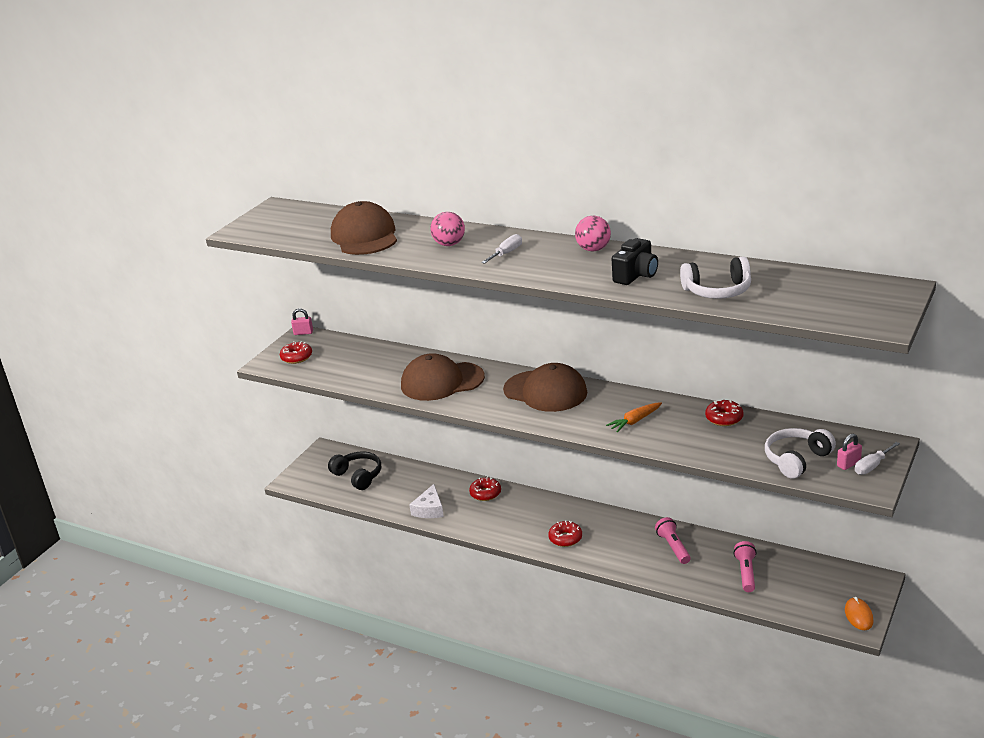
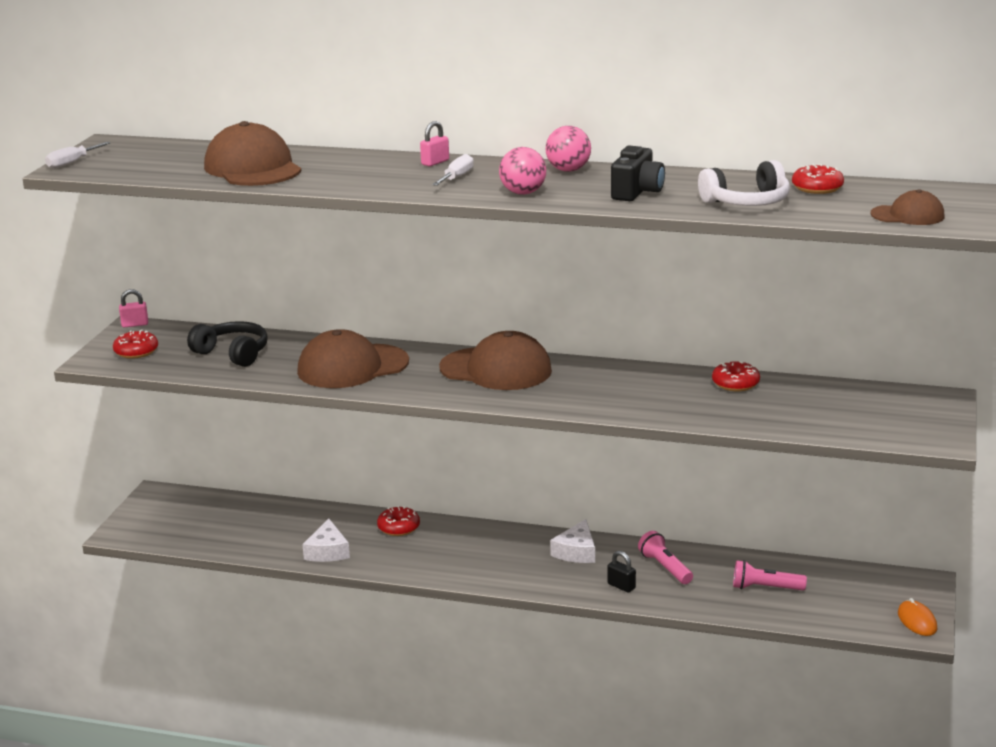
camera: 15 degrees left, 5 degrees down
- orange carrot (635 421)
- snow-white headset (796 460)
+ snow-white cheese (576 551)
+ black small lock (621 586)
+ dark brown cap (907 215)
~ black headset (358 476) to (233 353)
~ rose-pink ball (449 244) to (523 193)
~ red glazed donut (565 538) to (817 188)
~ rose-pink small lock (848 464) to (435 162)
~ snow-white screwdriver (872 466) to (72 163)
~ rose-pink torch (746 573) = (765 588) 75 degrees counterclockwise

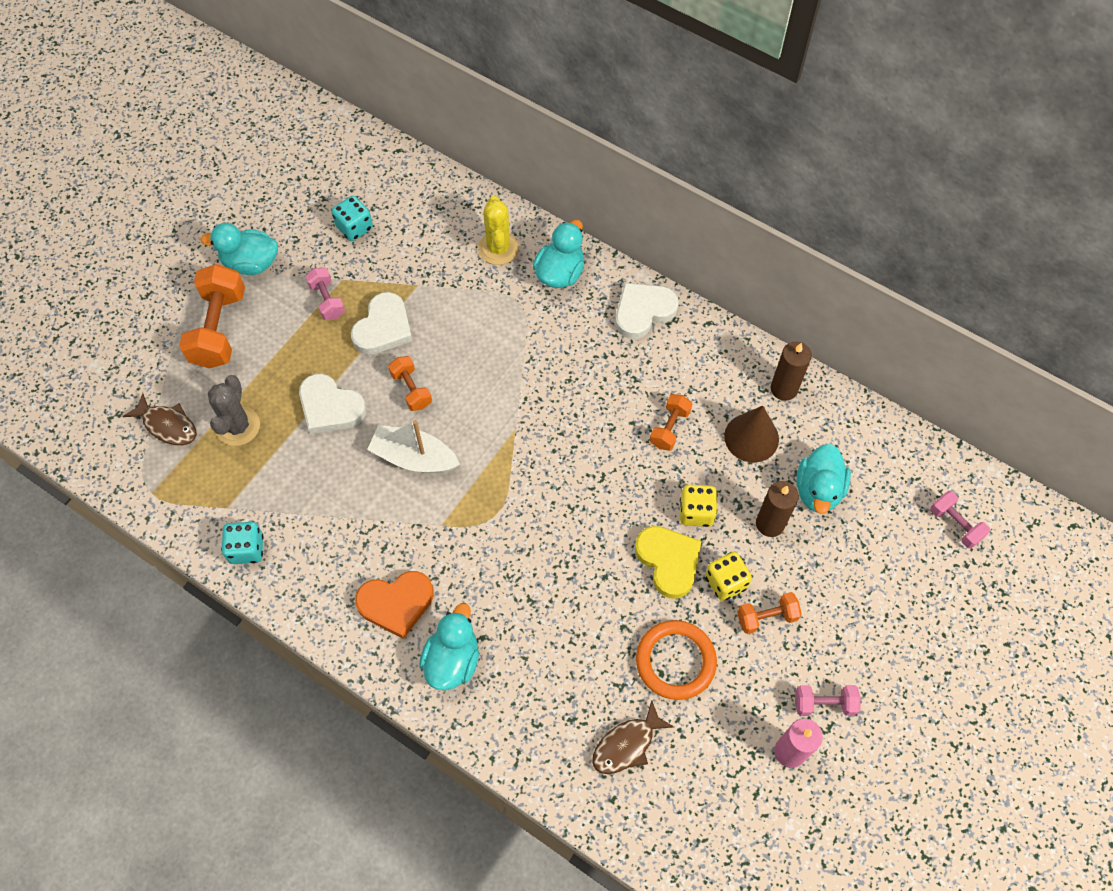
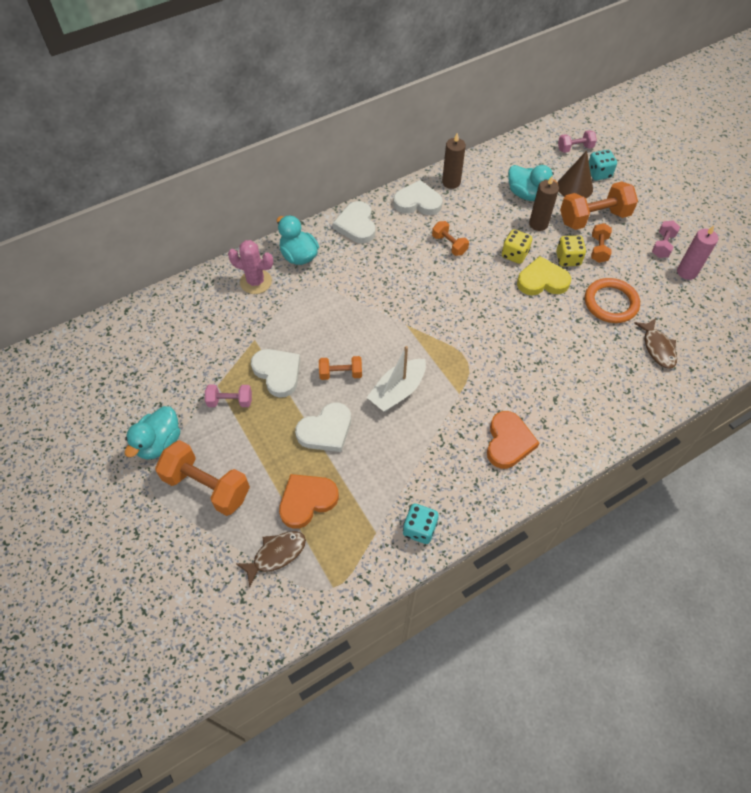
camera: 65 degrees left, 5 degrees down
- turquoise toy duck (452 660)
+ snow-white heart shape (417 202)
+ orange dumbbell (593 218)
~ turquoise game die (354 227) to (598 173)
~ dark brown cone (751 437) to (574 187)
~ ash-grey cactus (238 426) to orange heart shape (307 501)
~ yellow cactus (498 248) to rose-pink cactus (256 282)

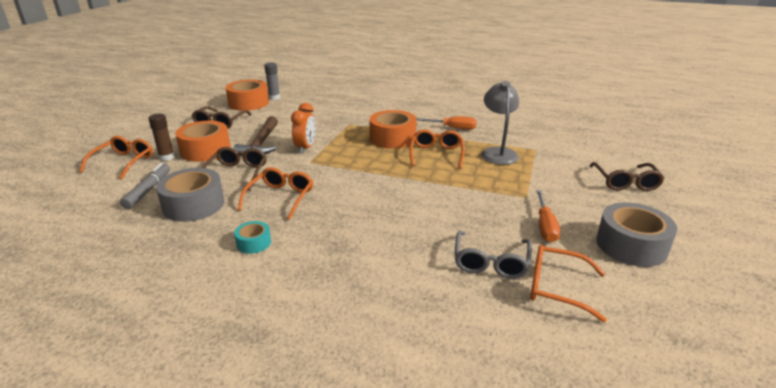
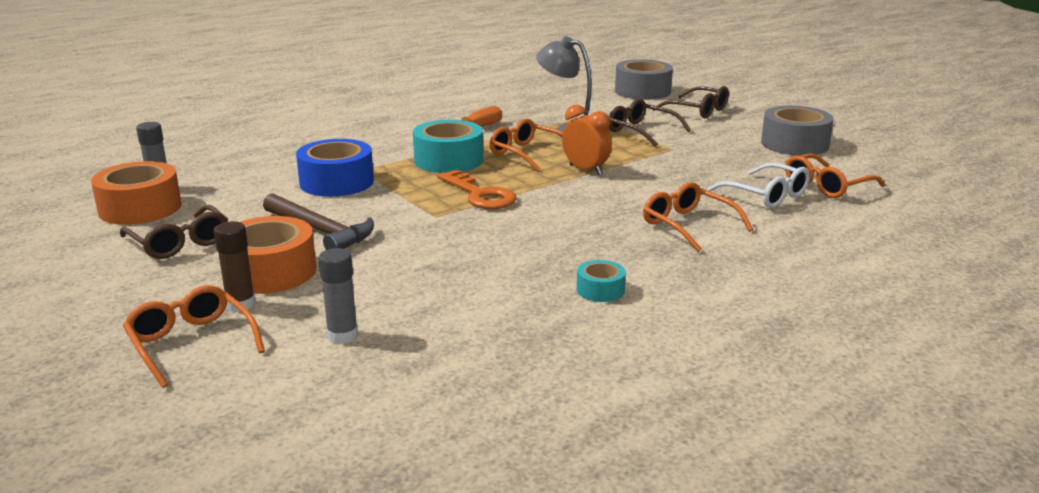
camera: 55 degrees left, 5 degrees down
- orange screwdriver (545 226)
+ royal blue sticky tape (336 182)
+ orange door key (480 195)
~ ash-grey sticky tape (193 205) to (642 91)
~ dark brown glasses (237 174) to (641 131)
~ orange glasses (280 198) to (688 225)
~ orange clock (305 148) to (585 170)
~ ash-grey felt pen (148 190) to ash-grey stick of glue (342 336)
~ orange sticky tape (392 138) to turquoise sticky tape (448 160)
~ ash-grey glasses (491 262) to snow-white glasses (766 195)

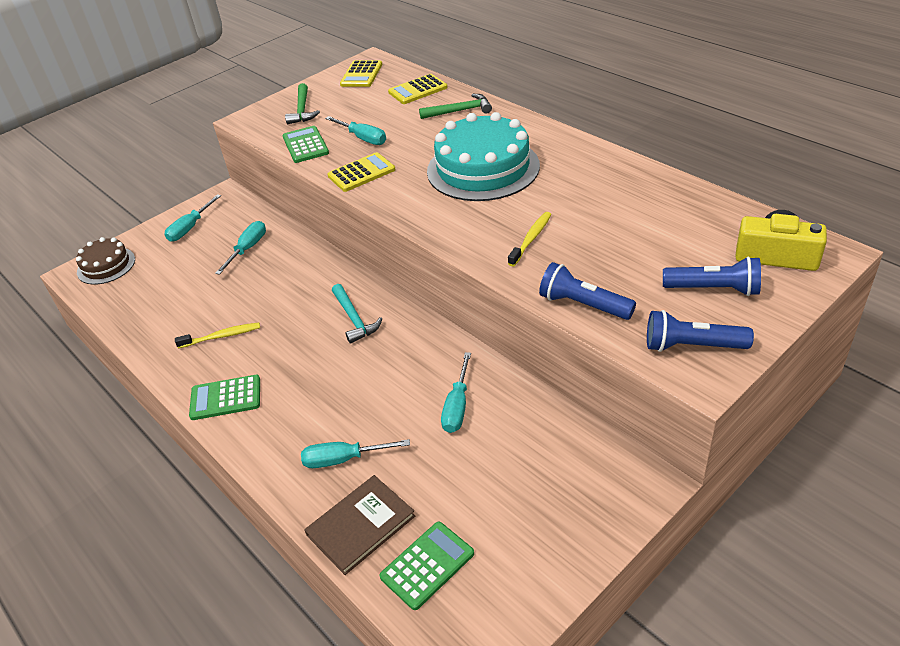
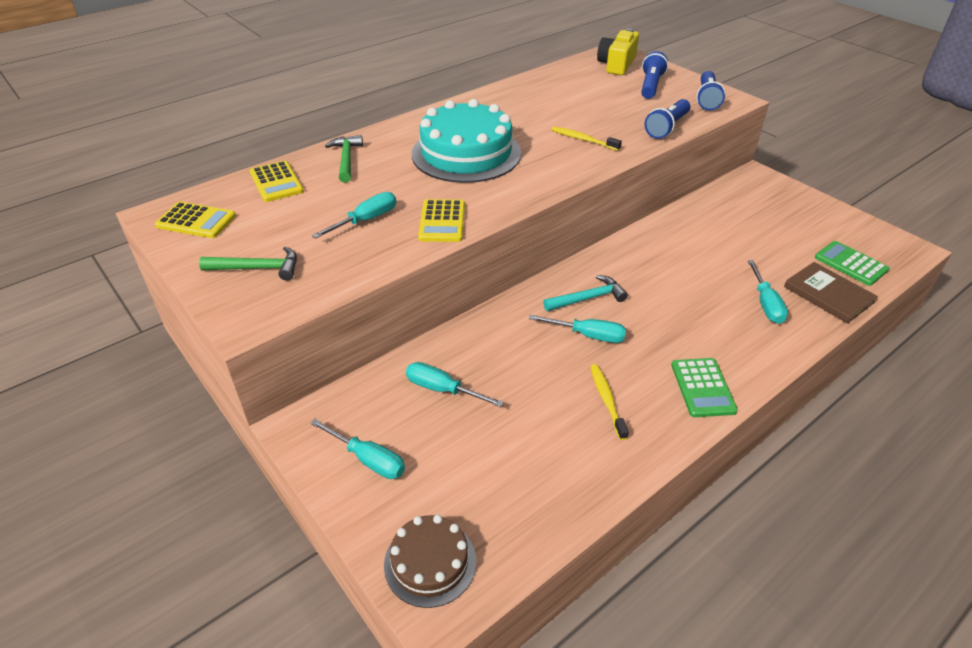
camera: 90 degrees left, 0 degrees up
- green adding machine (305 145)
~ turquoise screwdriver (457 406) to (588 335)
~ yellow adding machine (361 173) = (442 221) 150 degrees counterclockwise

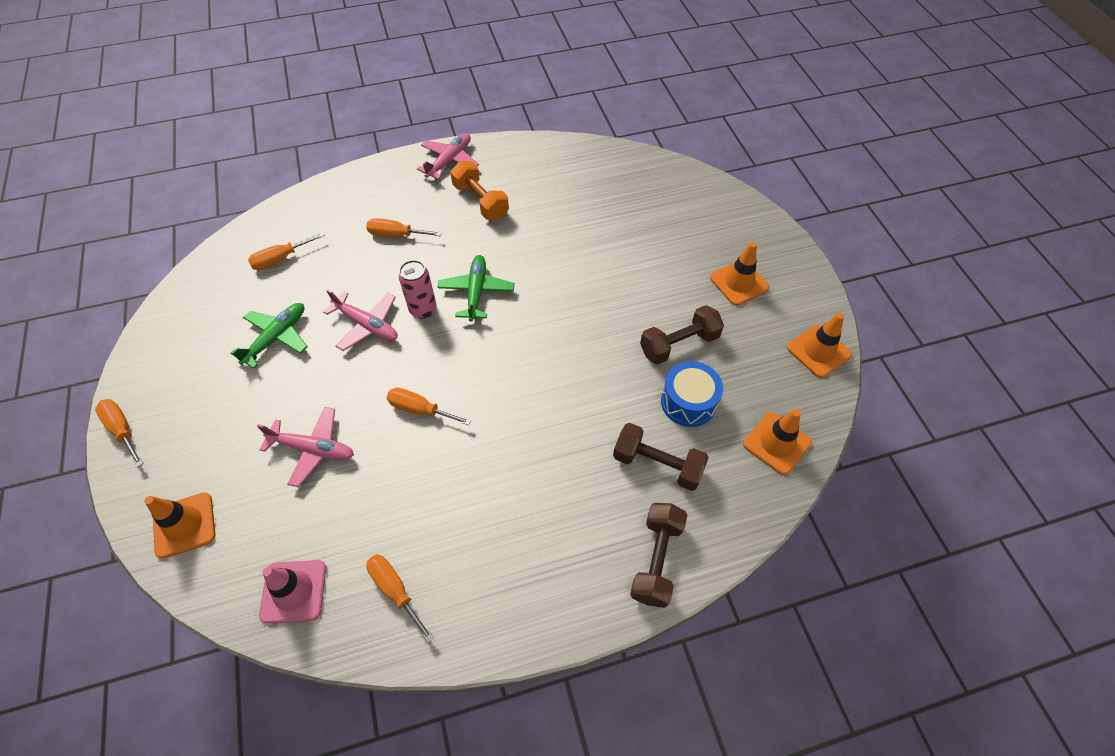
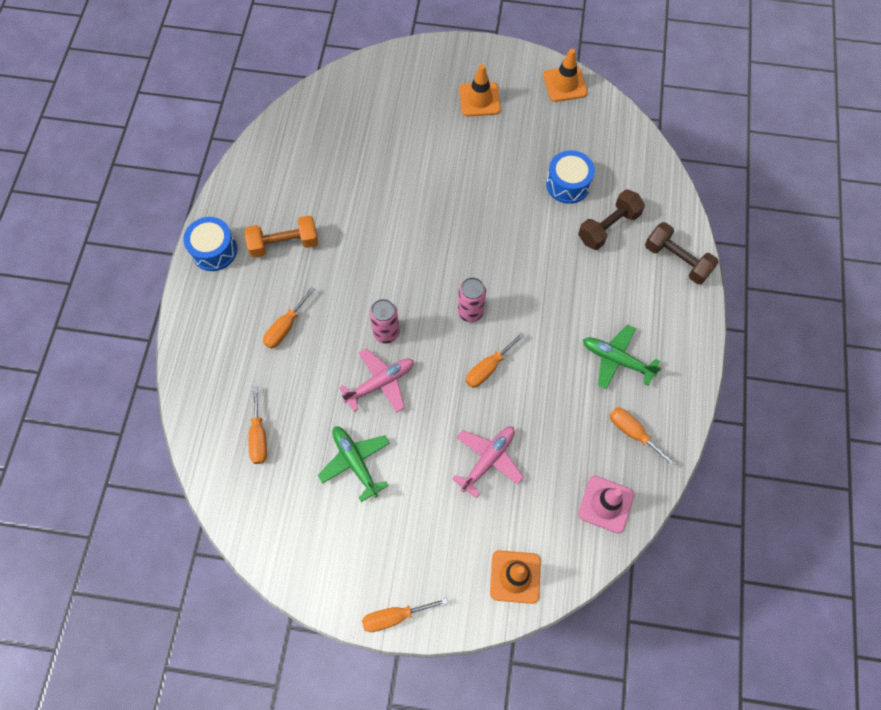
camera: 65 degrees left, 10 degrees up
- dark brown dumbbell (679 344)
- orange traffic cone (776 443)
+ rose-pink soda can (470 312)
~ green aeroplane (476 291) to (616 360)
~ rose-pink aeroplane (449 161) to royal blue toy drum (214 250)
~ orange screwdriver (395 590) = (633 433) 60 degrees clockwise

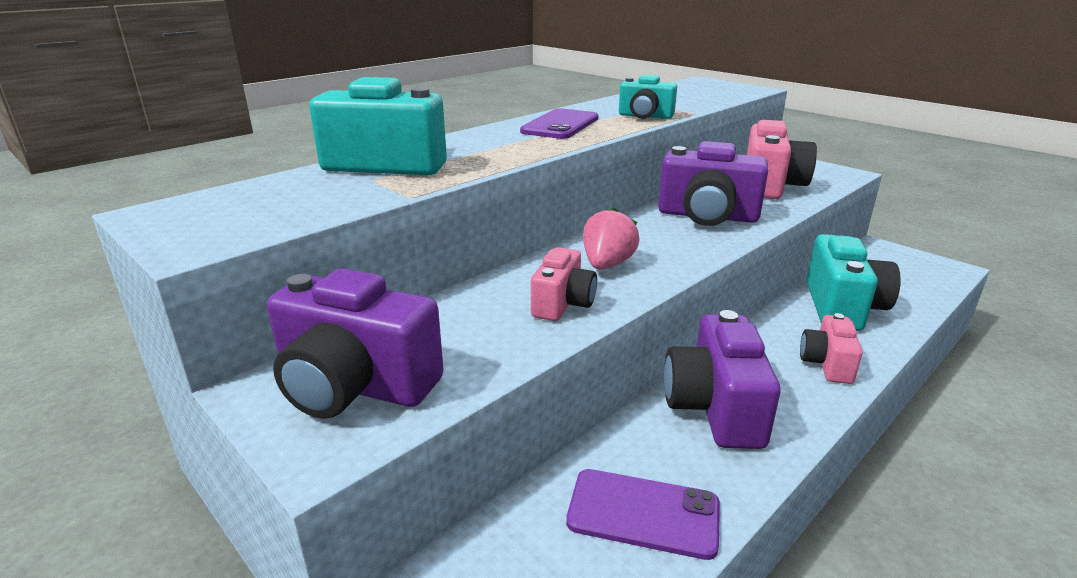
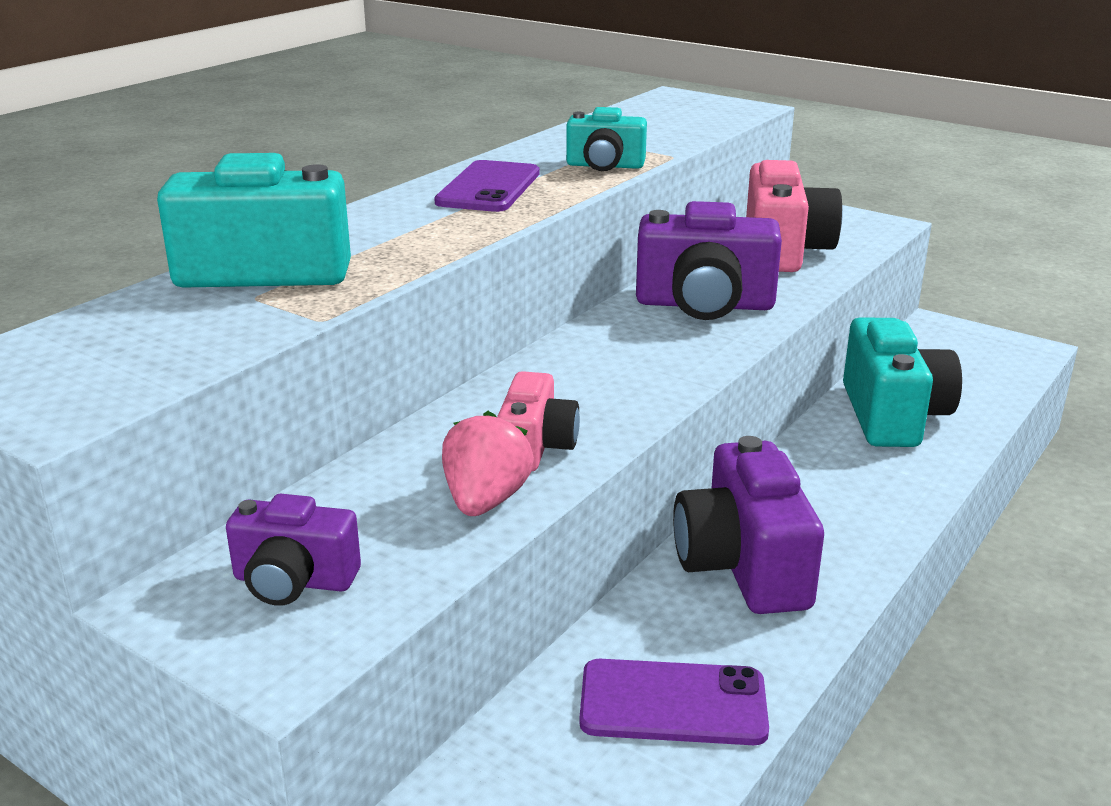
camera: 10 degrees left, 0 degrees up
- rose-pink photo camera (827 364)
~ rose-pink strawberry (607 265) to (485 501)
~ royal purple photo camera (355 386) = (294 581) x0.58

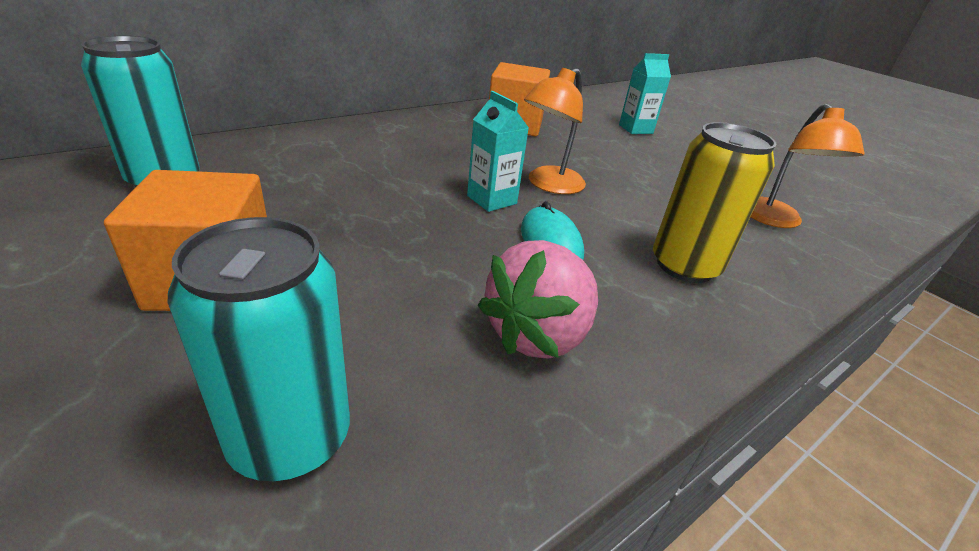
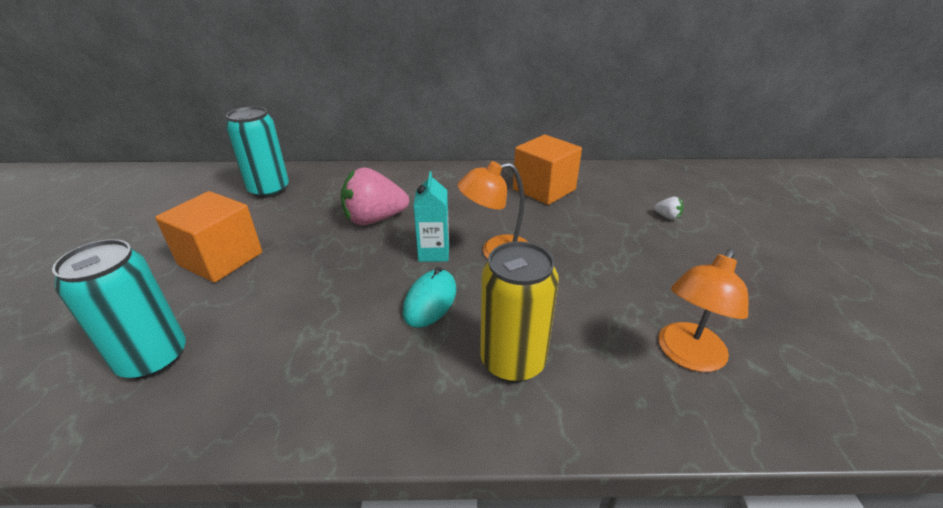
camera: 40 degrees right, 0 degrees up
~ rose-pink strawberry (538 334) to (374 219)
~ turquoise juice carton (635 129) to snow-white strawberry (667 217)

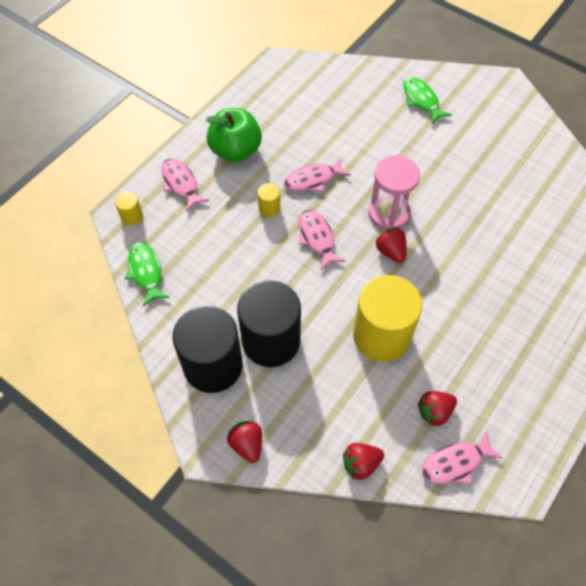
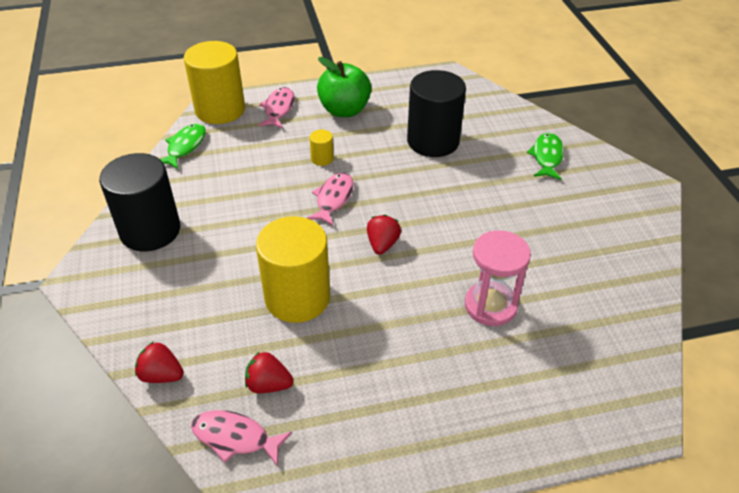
camera: 40 degrees right, 15 degrees down
- red strawberry (247 444)
- rose-pink fish figure (313 180)
~ black solid cylinder (271 341) to (433 141)
~ rose-pink sandglass (389 213) to (490 305)
~ yellow solid cylinder (132 217) = (220 110) x2.40

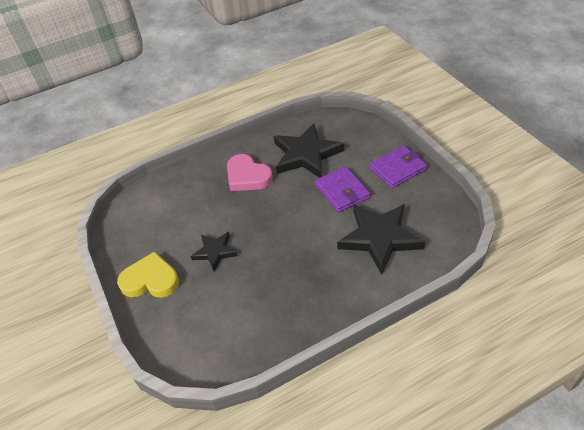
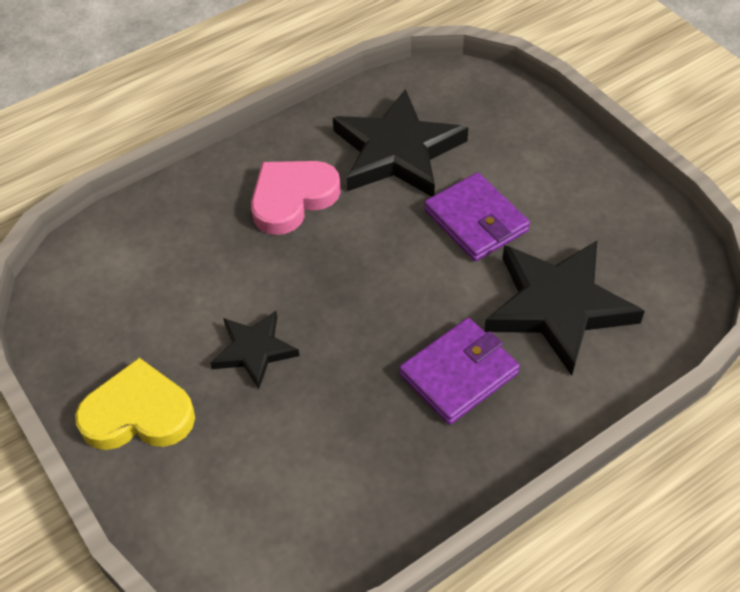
camera: 10 degrees left, 5 degrees up
~ royal purple billfold (397 169) to (459 374)
~ rose-pink heart shape (247 176) = (292 198) 105 degrees clockwise

